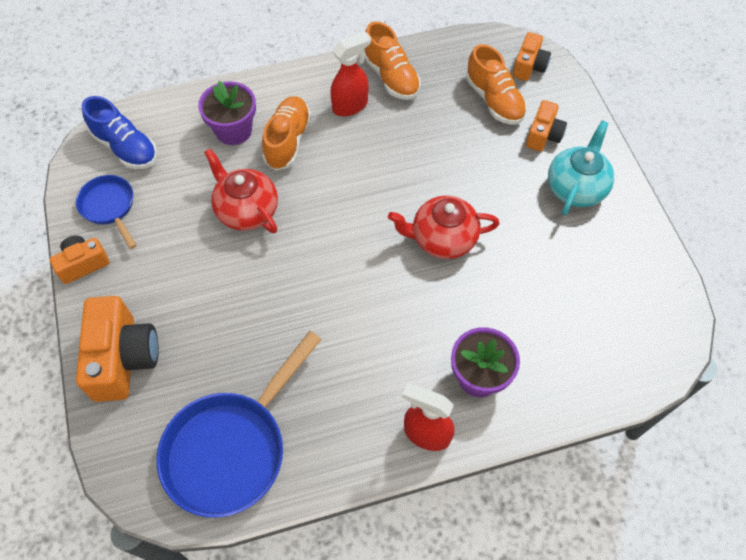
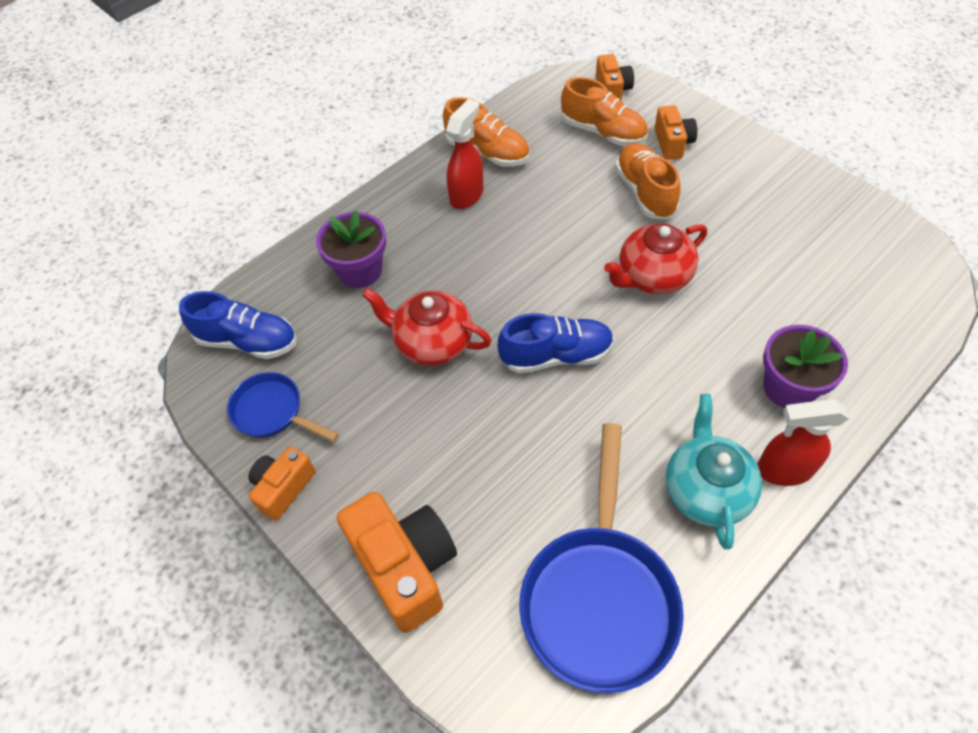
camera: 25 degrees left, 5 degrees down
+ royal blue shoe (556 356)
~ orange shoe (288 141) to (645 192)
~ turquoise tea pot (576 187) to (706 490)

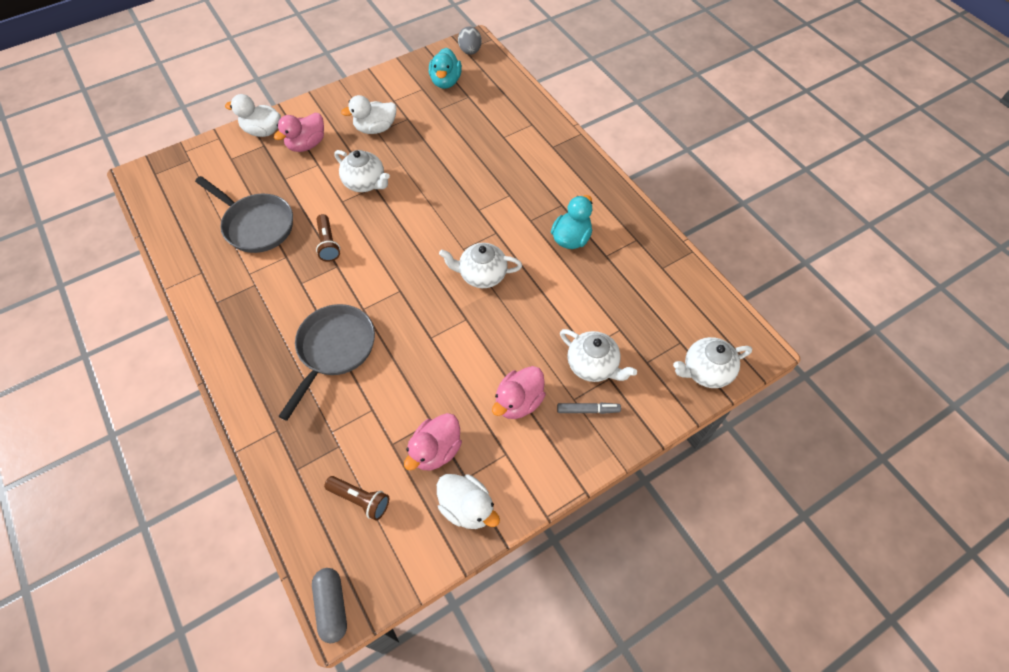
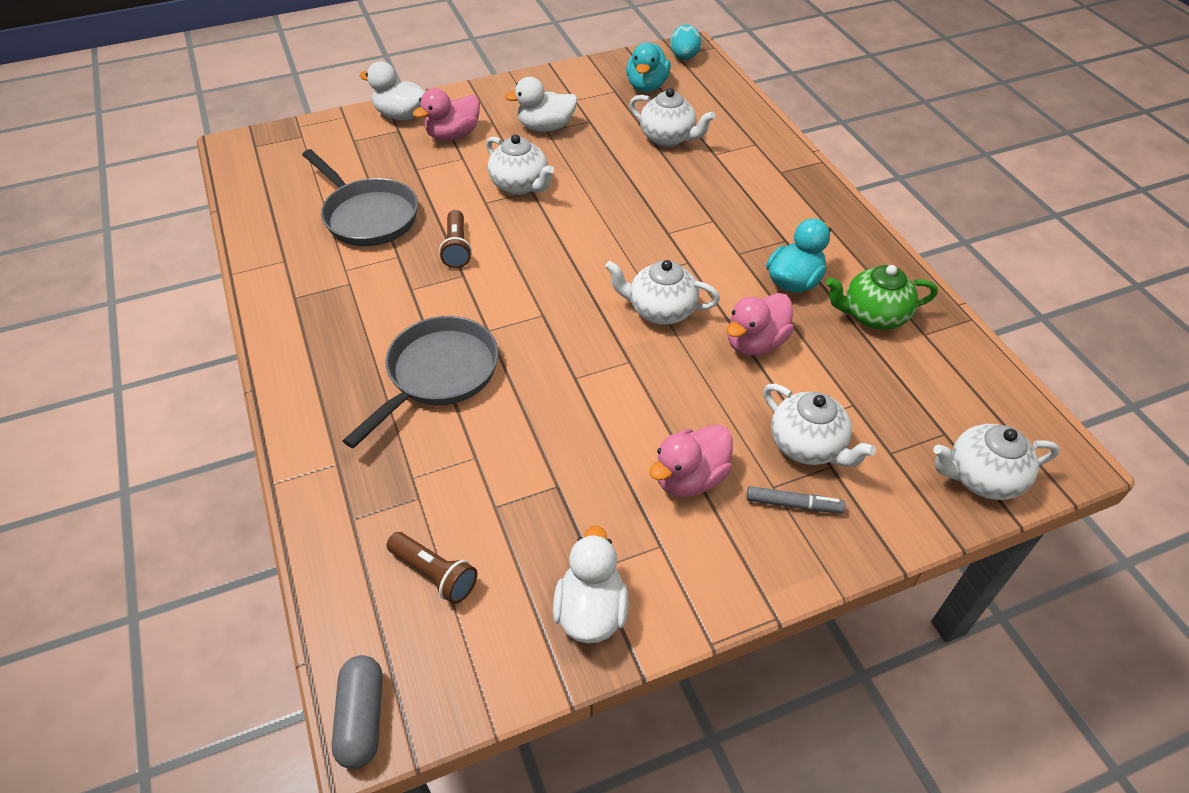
camera: 10 degrees right, 10 degrees down
+ snow-white tea pot (668 138)
+ green tea pot (873 316)
~ rose-pink toy duck (436 450) to (755 343)
~ ash-grey egg (470 51) to turquoise egg (684 57)
~ snow-white toy duck (467 507) = (591 611) 135 degrees counterclockwise

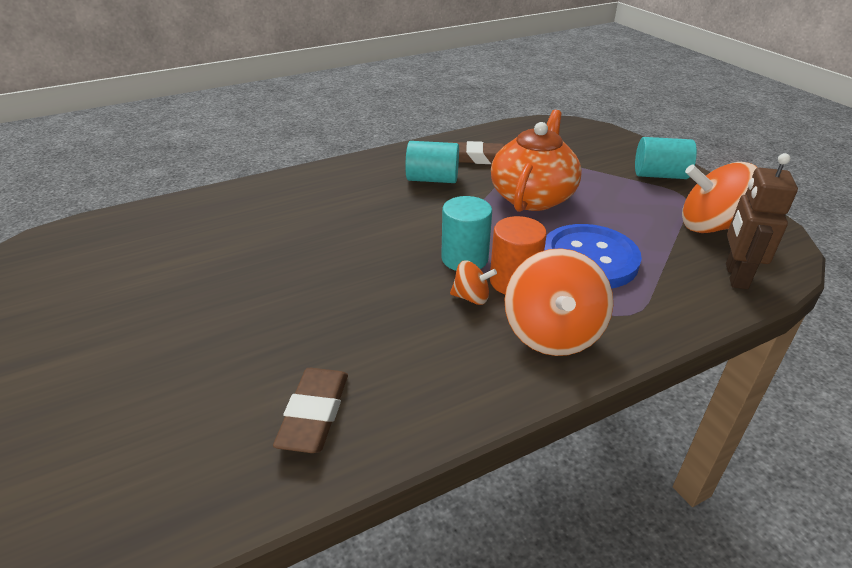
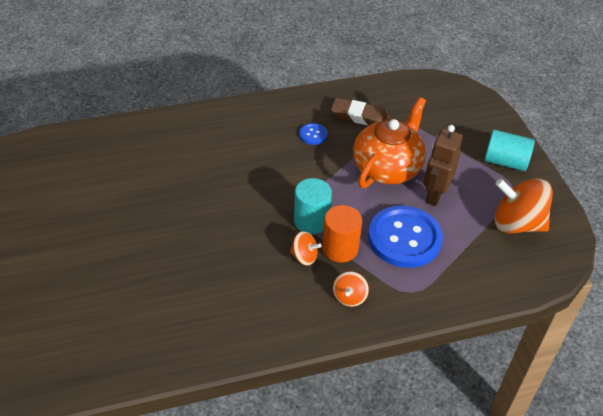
camera: 10 degrees right, 10 degrees up
- dark brown eraser (314 414)
~ dark brown toy robot (735 276) to (434 195)
~ turquoise solid cylinder (432 179) to royal blue button (313 135)
~ orange toy top (552 333) = (349 297) x0.50

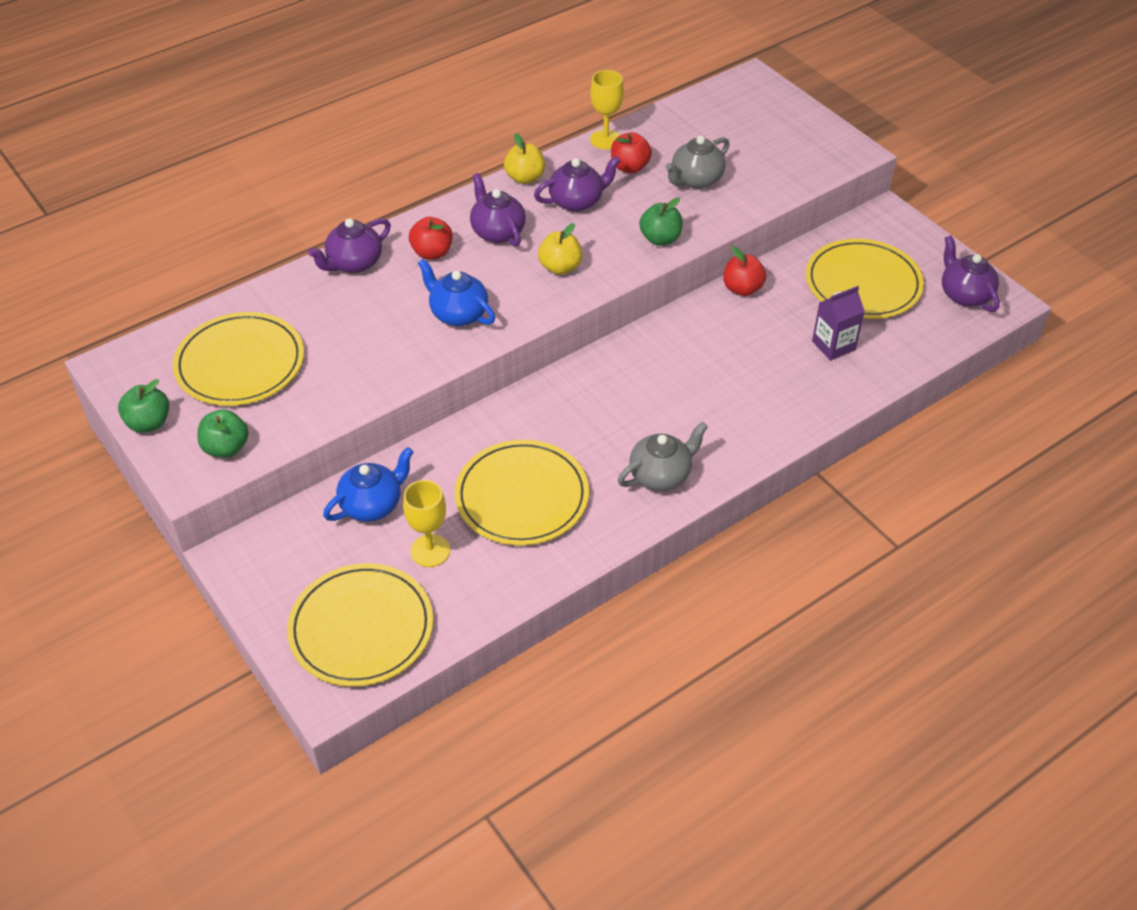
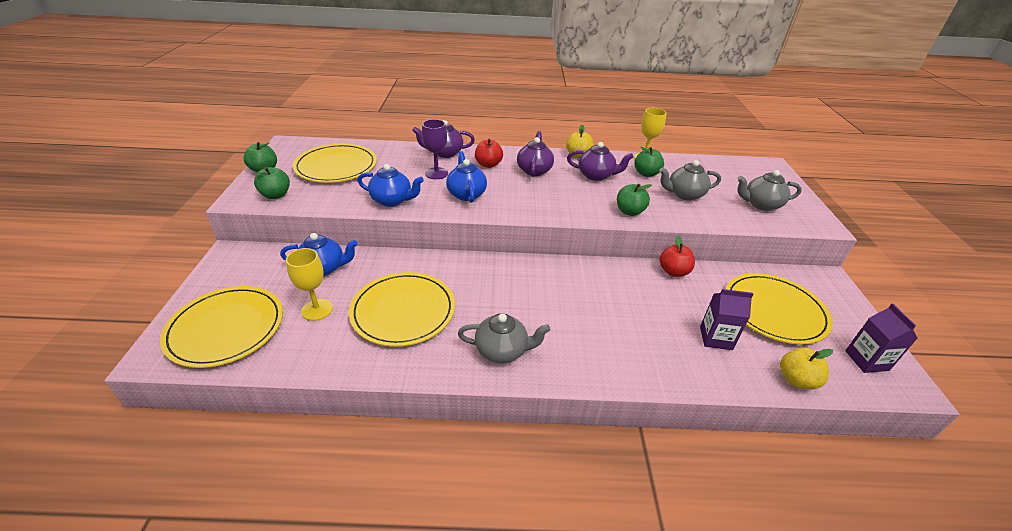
camera: 35 degrees right, 10 degrees down
+ royal blue tea pot (392 200)
+ royal purple goblet (436 173)
+ ash-grey tea pot (761 204)
~ yellow toy apple (560 267) to (796 380)
~ royal purple tea pot (964 295) to royal purple juice carton (866 360)
~ red toy apple (630 167) to green toy apple (646 173)

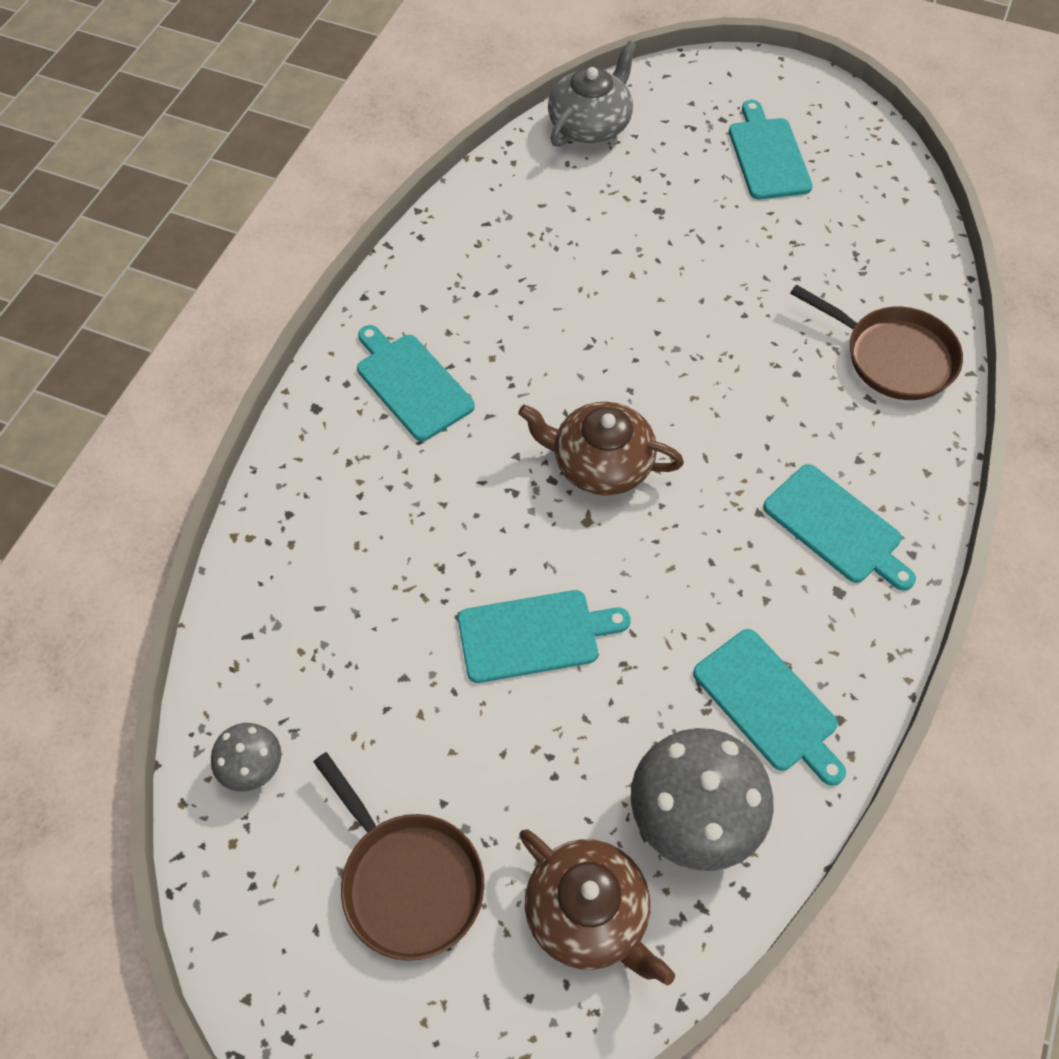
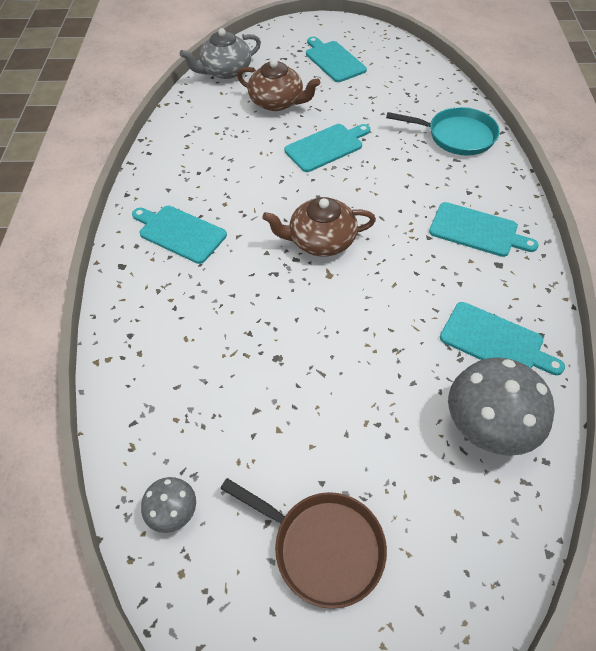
camera: 20 degrees left, 5 degrees down
~ turquoise cutting board (534 635) to (326 147)
~ dark brown tea pot (588 913) to (277 102)
~ dark brown pan (893 357) to turquoise pan (457 136)
~ ash-grey tea pot (590 124) = (225 71) 135 degrees counterclockwise

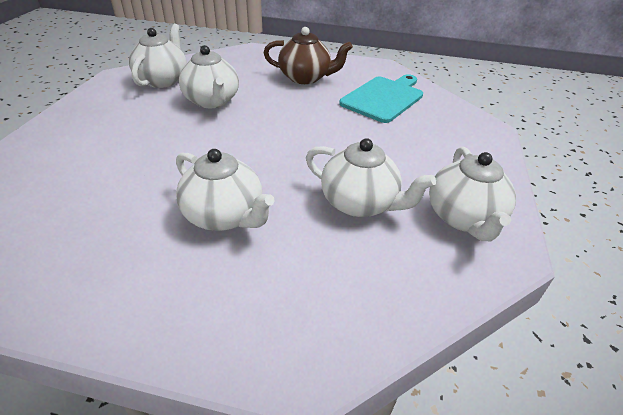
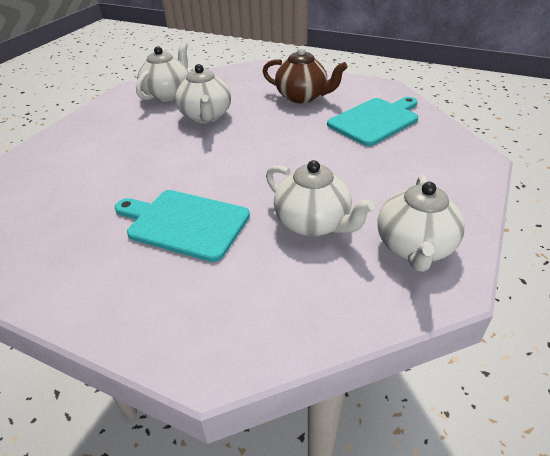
camera: 15 degrees right, 0 degrees up
~ snow-white tea pot (225 216) to turquoise cutting board (184 223)

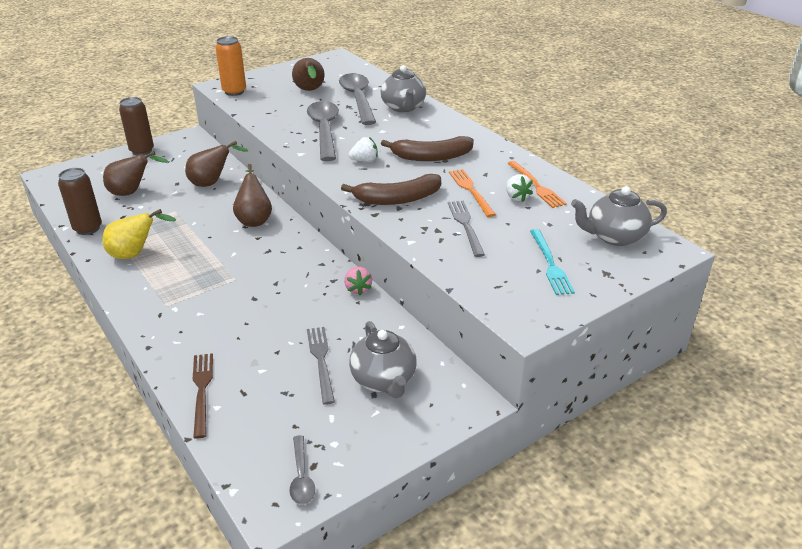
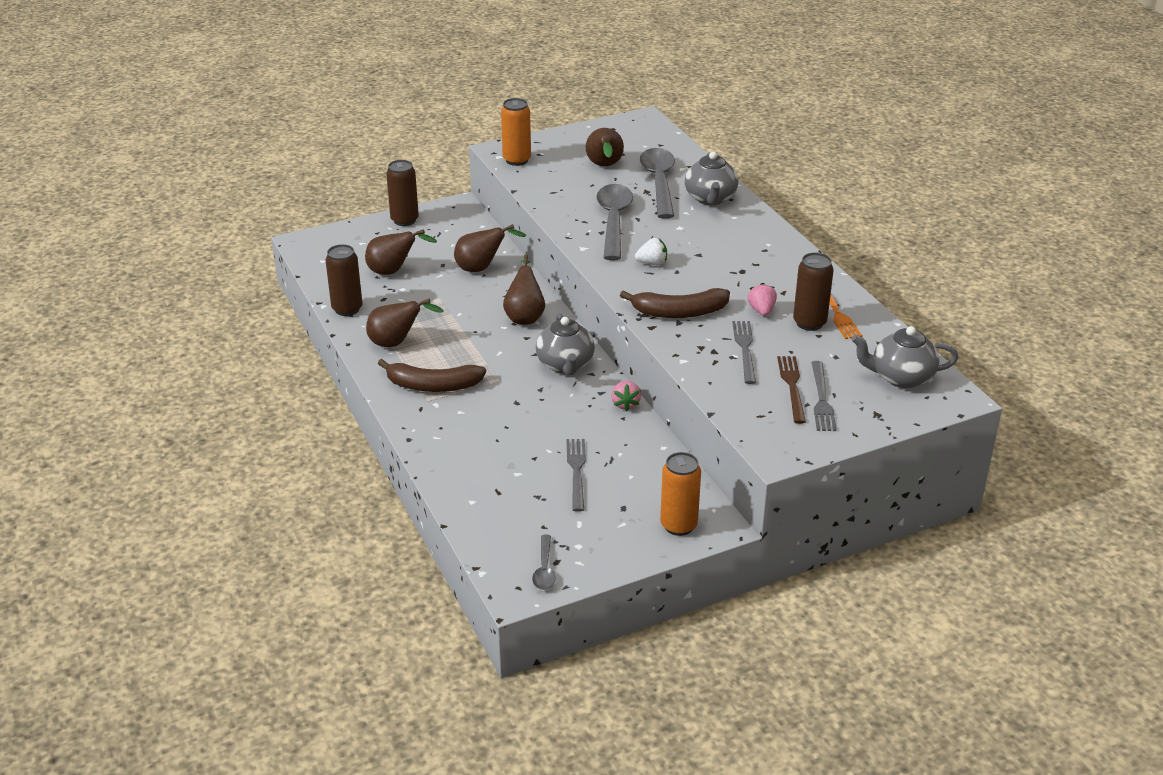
camera: 10 degrees right, 0 degrees up
+ orange soda can (678 525)
~ dark brown table fork (202 391) to (792 387)
~ ash-grey tea pot (384 380) to (565 365)
~ dark brown toy banana (431 157) to (432 386)
~ orange table fork (471 191) to rose-pink strawberry (761 311)
~ snow-white strawberry (516 197) to dark brown soda can (809 323)
~ yellow pear fruit (135 254) to dark brown pear fruit (396 343)
~ turquoise table fork (550 264) to ash-grey table fork (821 399)

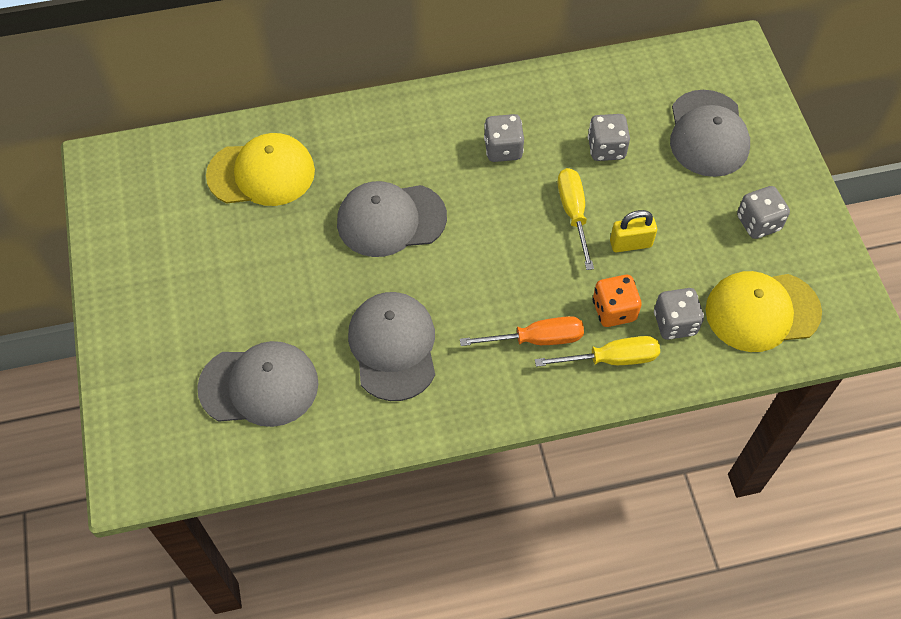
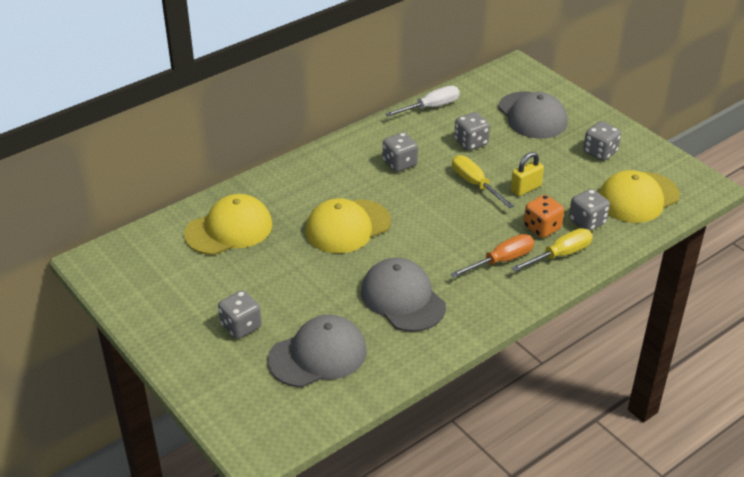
camera: 25 degrees left, 20 degrees down
+ ash-grey game die (241 326)
+ snow-white screwdriver (431 107)
~ ash-grey cap (391 220) to yellow cap (347 227)

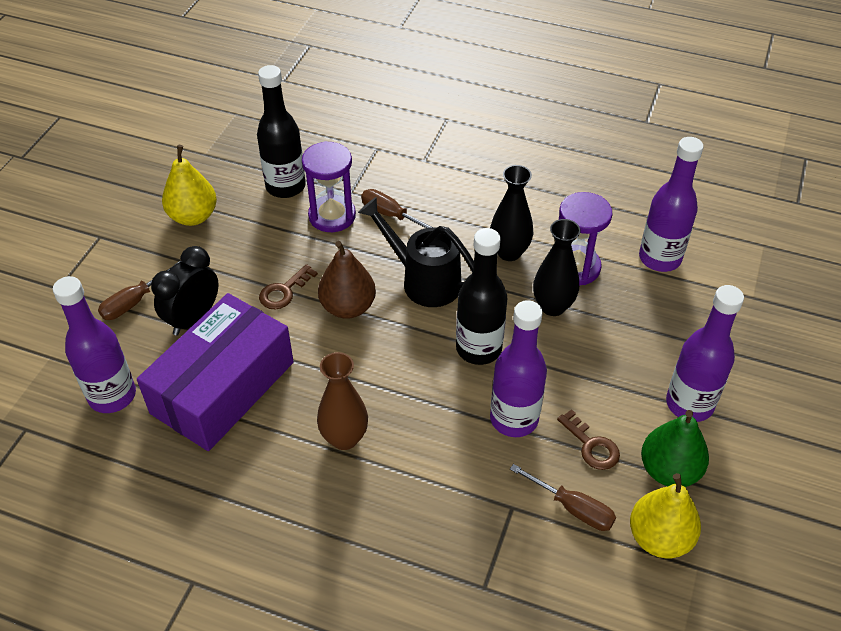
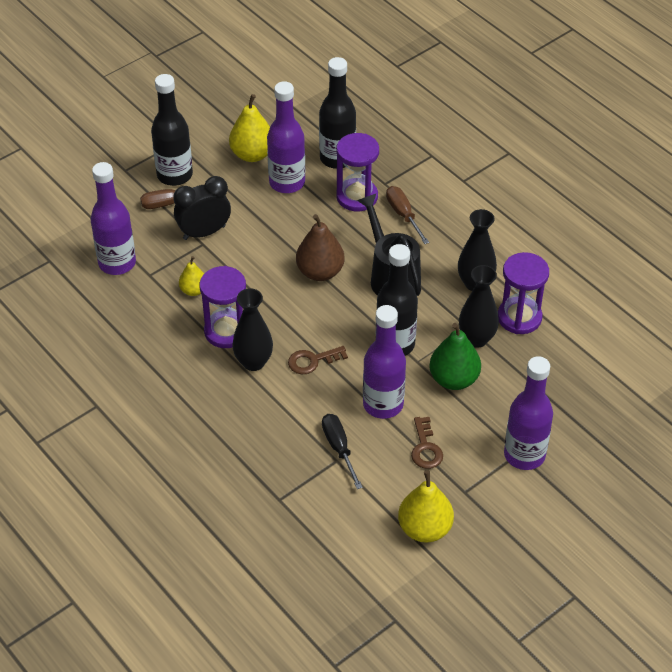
camera: 30 degrees right, 0 degrees up
- dark brown screwdriver (572 508)
+ black bottle (174 175)
+ royal purple sandglass (226 331)
+ black screwdriver (339 448)
~ dark brown door key (284 291) to (312 361)
~ royal purple bottle (659 258) to (287 182)
~ green pear fruit (669 470) to (454 379)
~ royal purple package (223 387) to yellow pear fruit (194 290)
~ dark brown flower vase (344 438) to black flower vase (253 362)

